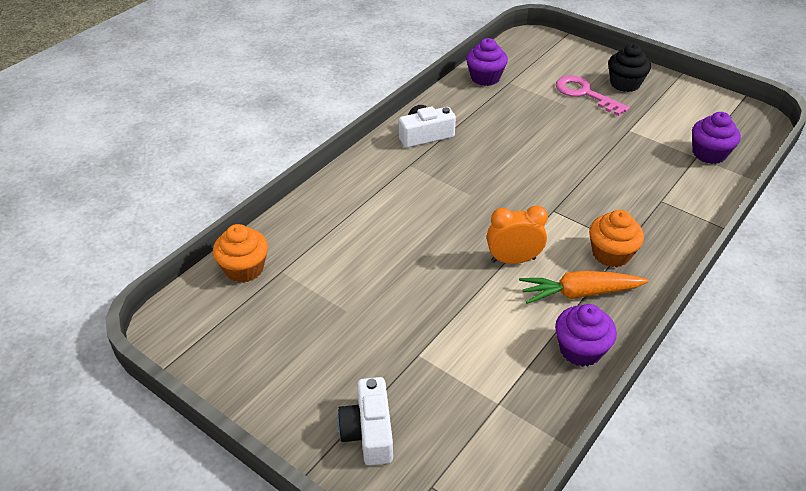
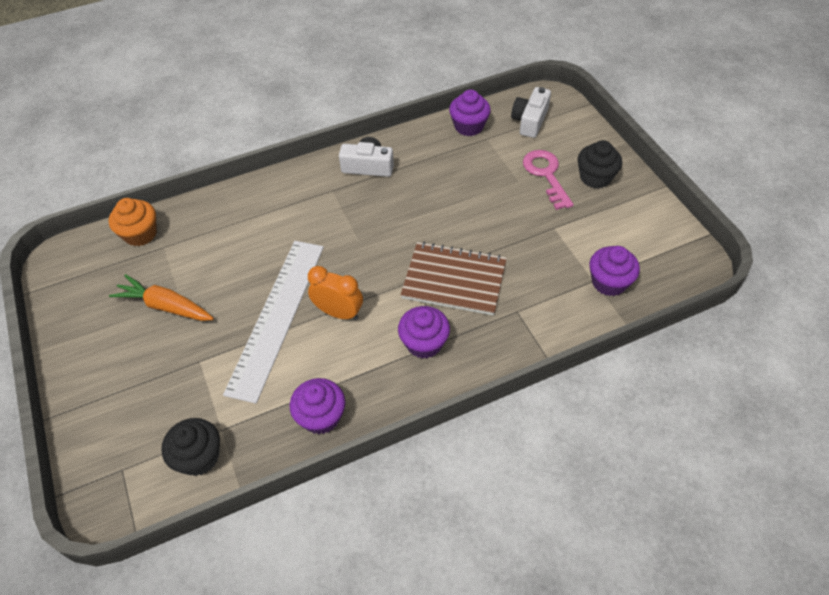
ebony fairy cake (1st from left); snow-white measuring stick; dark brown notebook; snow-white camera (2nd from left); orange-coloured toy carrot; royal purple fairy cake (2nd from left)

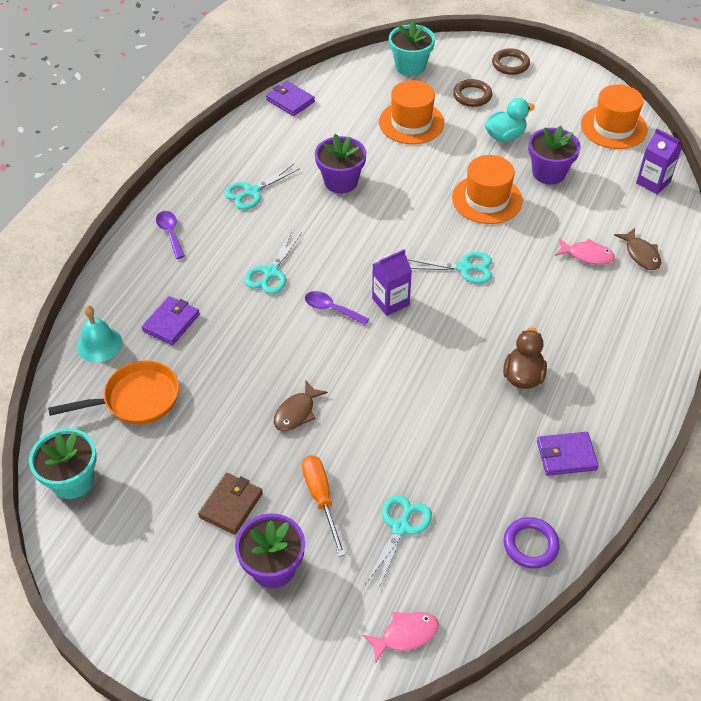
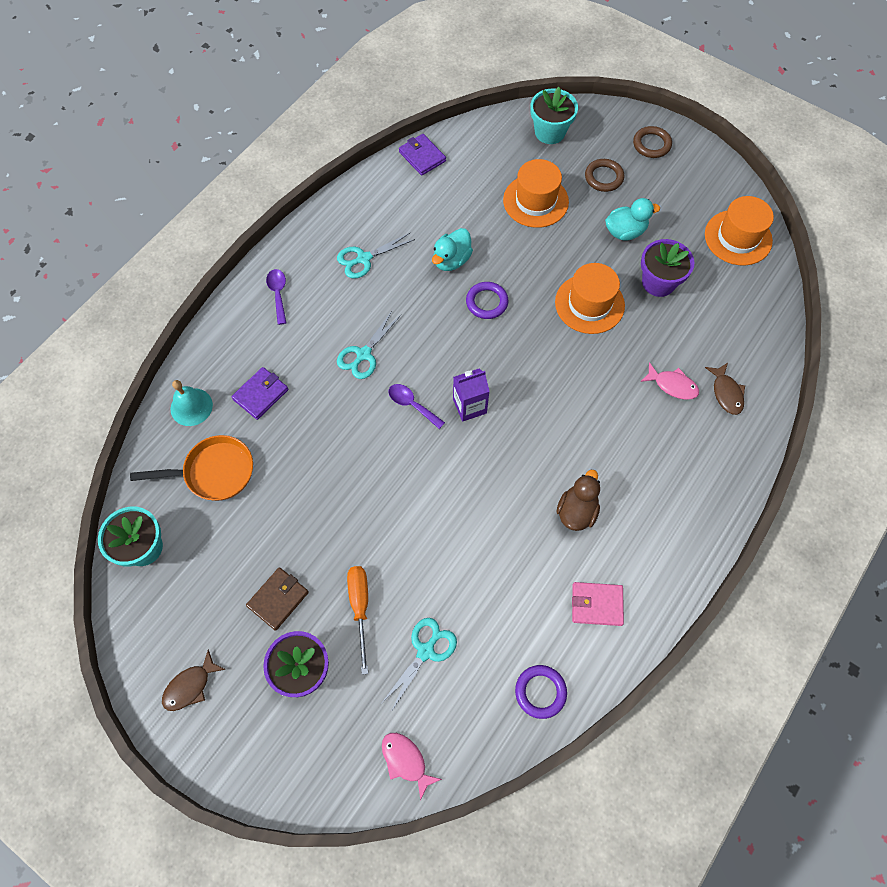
aqua shears (4th from left in the first image); royal purple carton (2nd from left in the first image); royal purple torus (1st from left); dark brown fish figure (1st from left); aqua rubber duck (1st from left); pink card wallet; pink fish figure (1st from left)

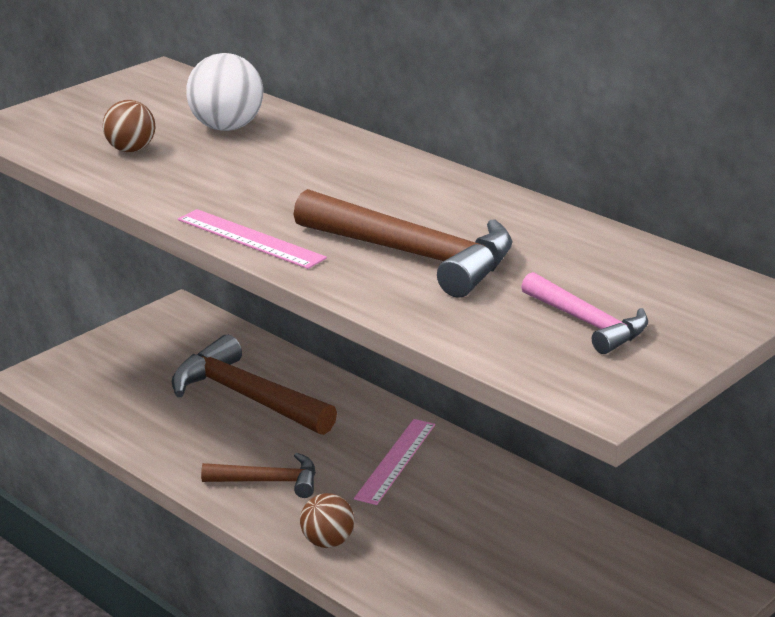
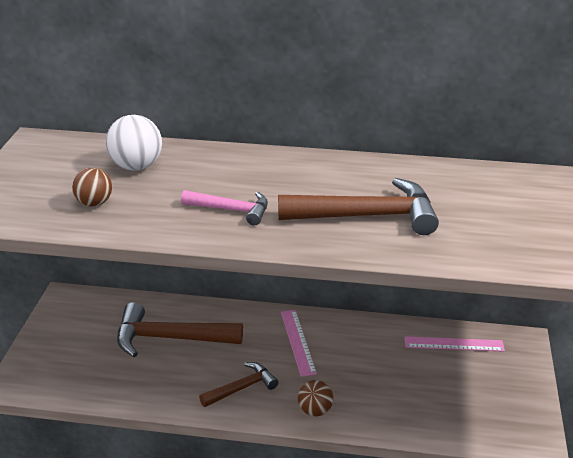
pink measuring stick (2nd from left); pink carpenter's hammer

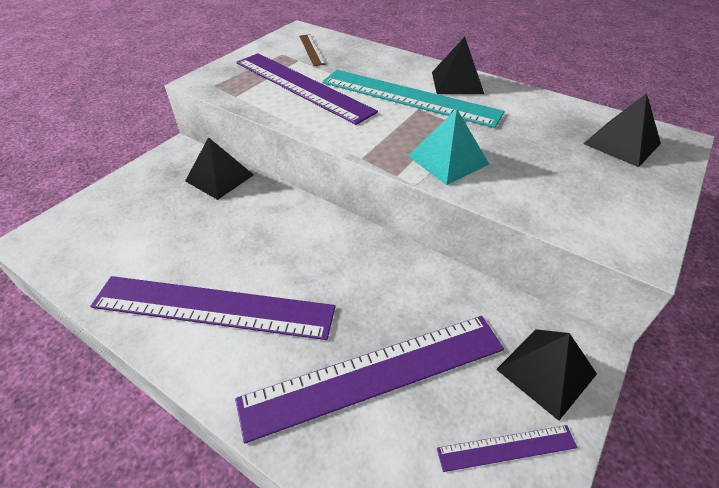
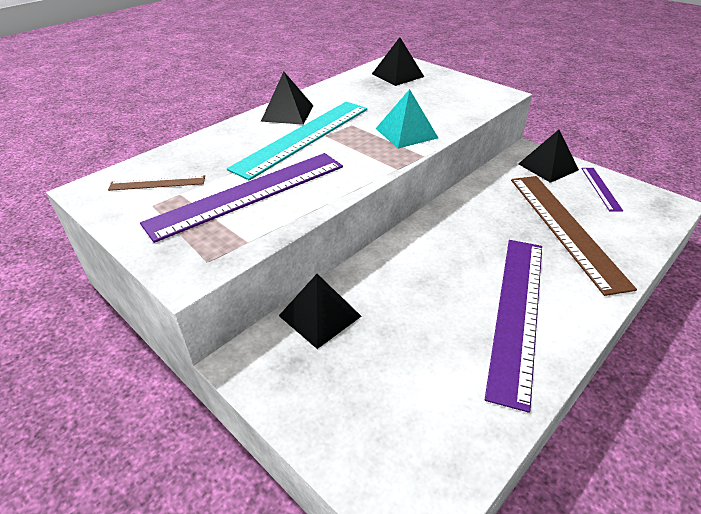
dark brown measuring stick (2nd from left)

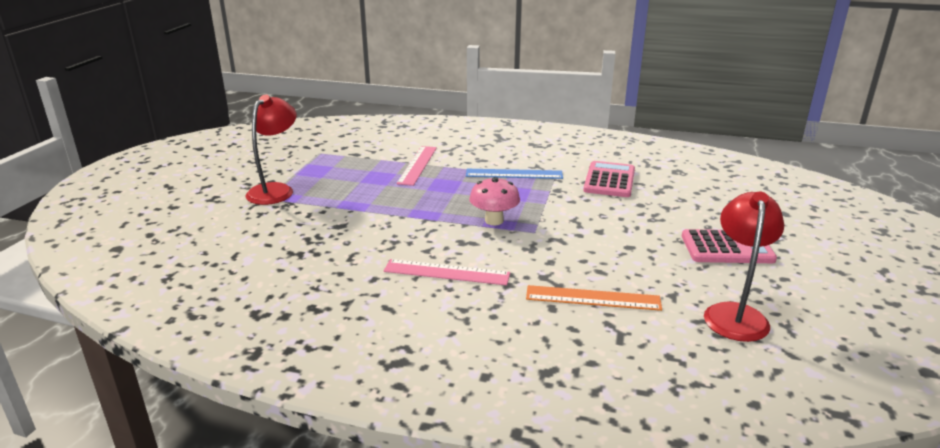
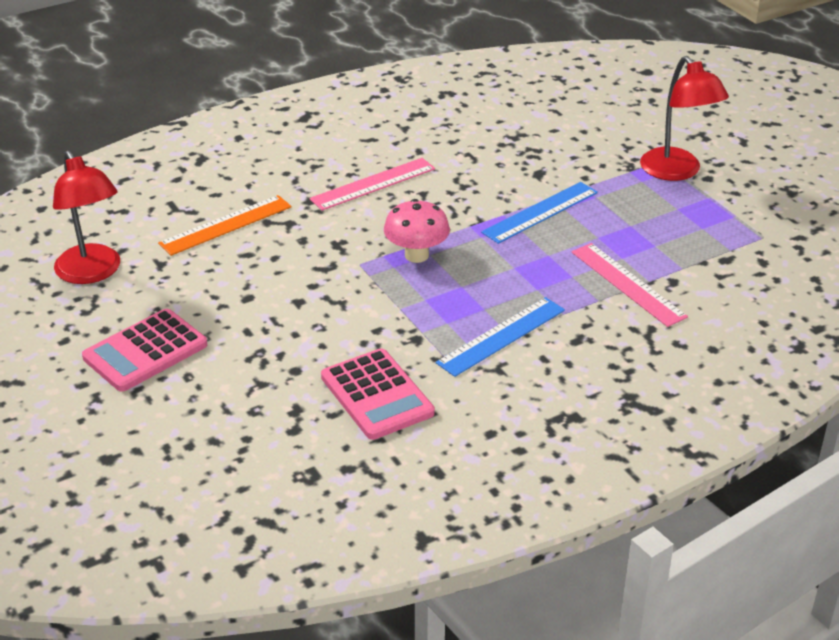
cobalt measuring stick (2nd from left)

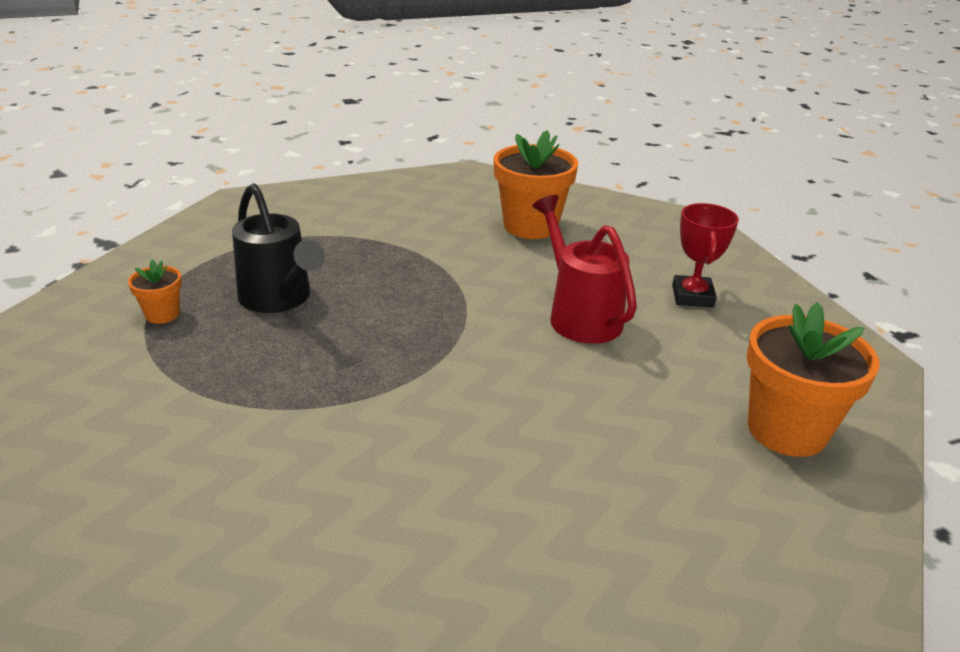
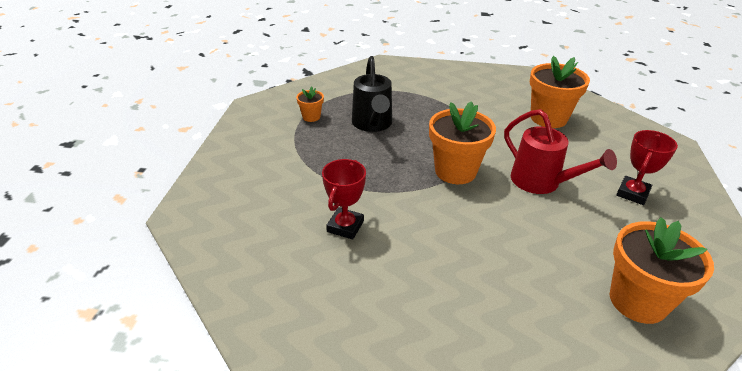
scarlet award cup (1st from left); orange-coloured flower pot (2nd from left); scarlet watering pot

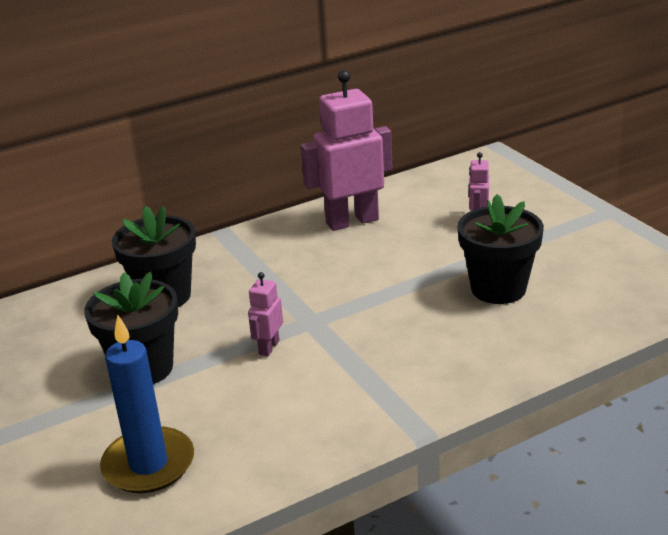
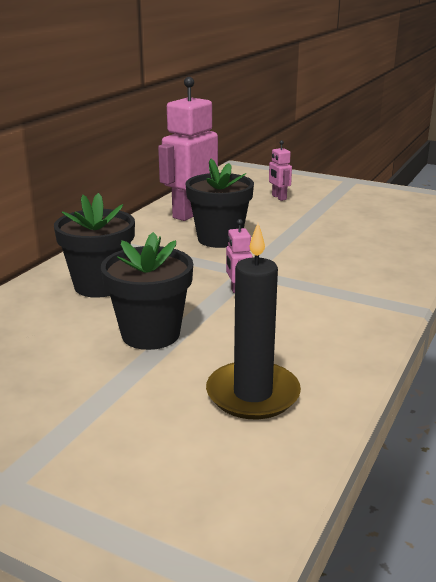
ebony flower pot (3rd from left); ebony wax candle

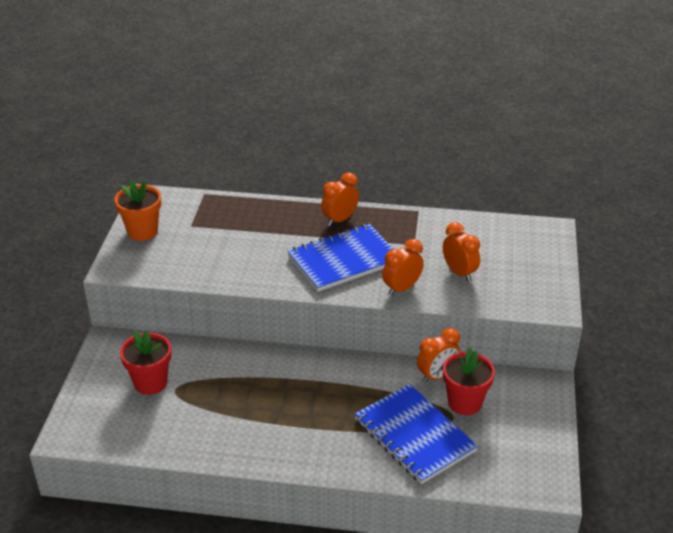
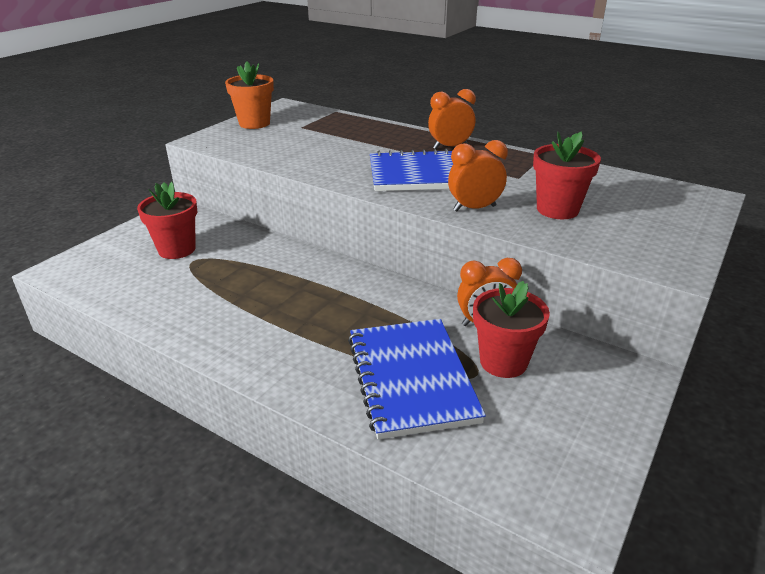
scarlet flower pot (3rd from left)

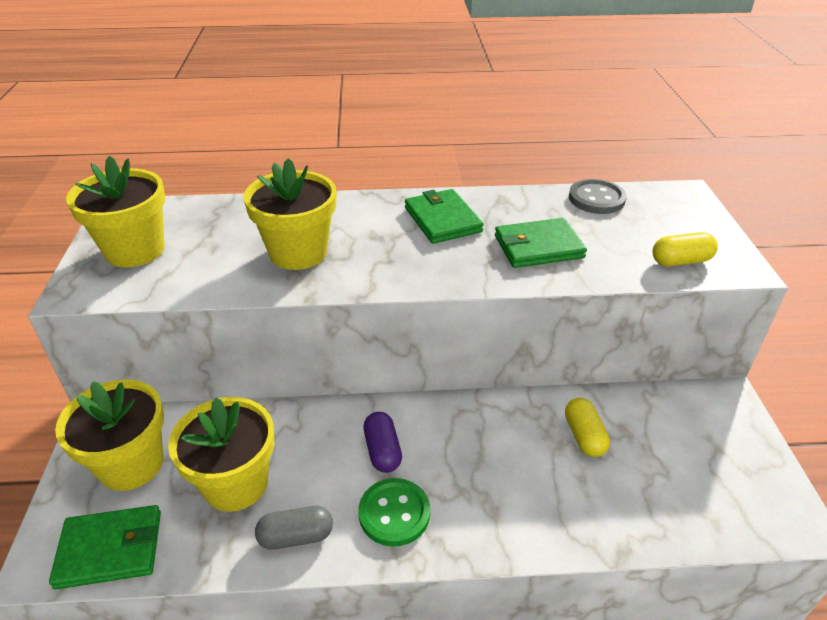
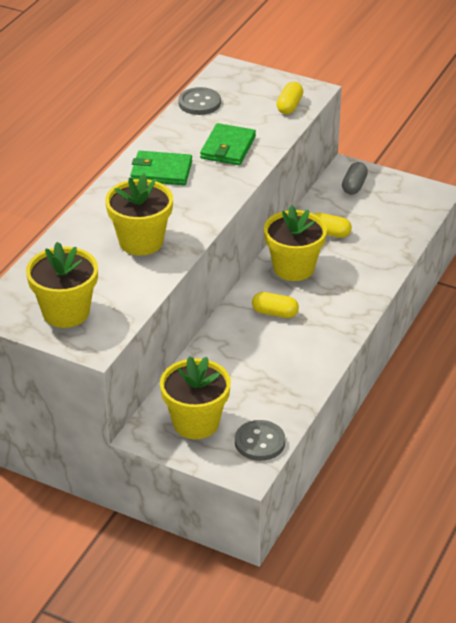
leaf-green sewing button; golden flower pot (4th from left); ash-grey capsule; ash-grey sewing button (2nd from left); golden capsule (1st from left)

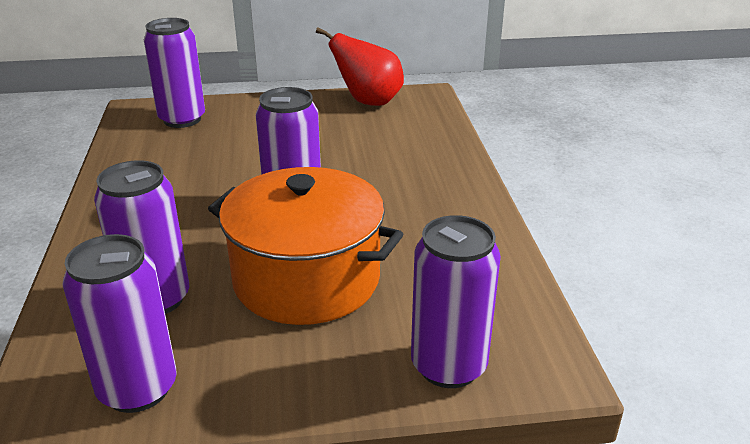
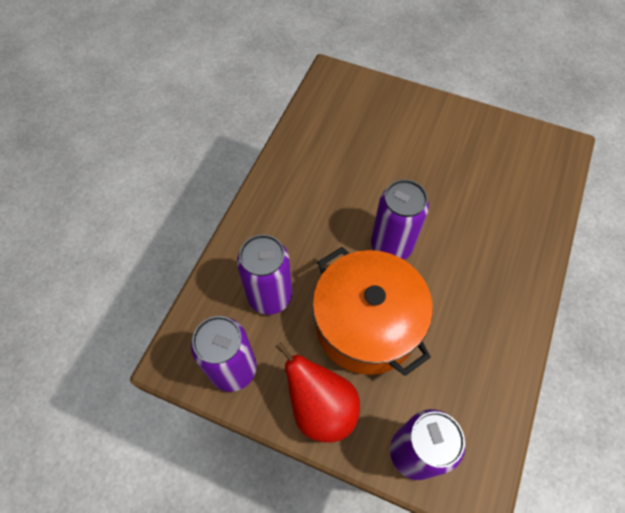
royal purple soda can (3rd from left in the first image); scarlet toy pear

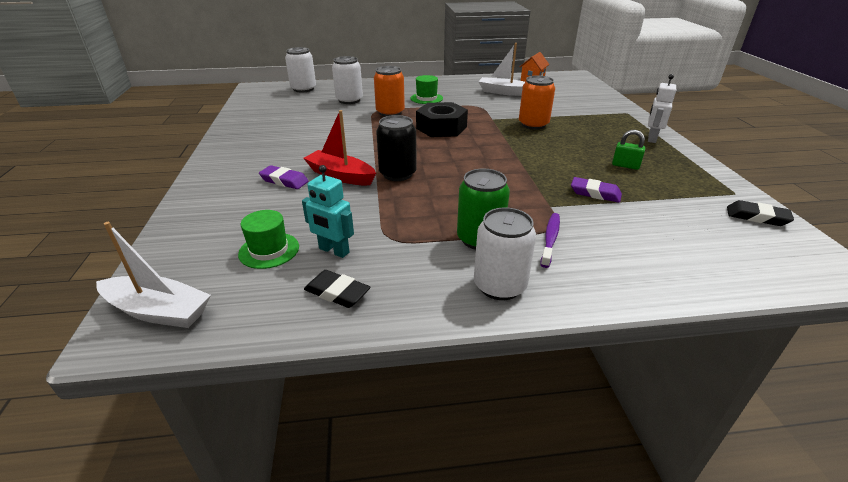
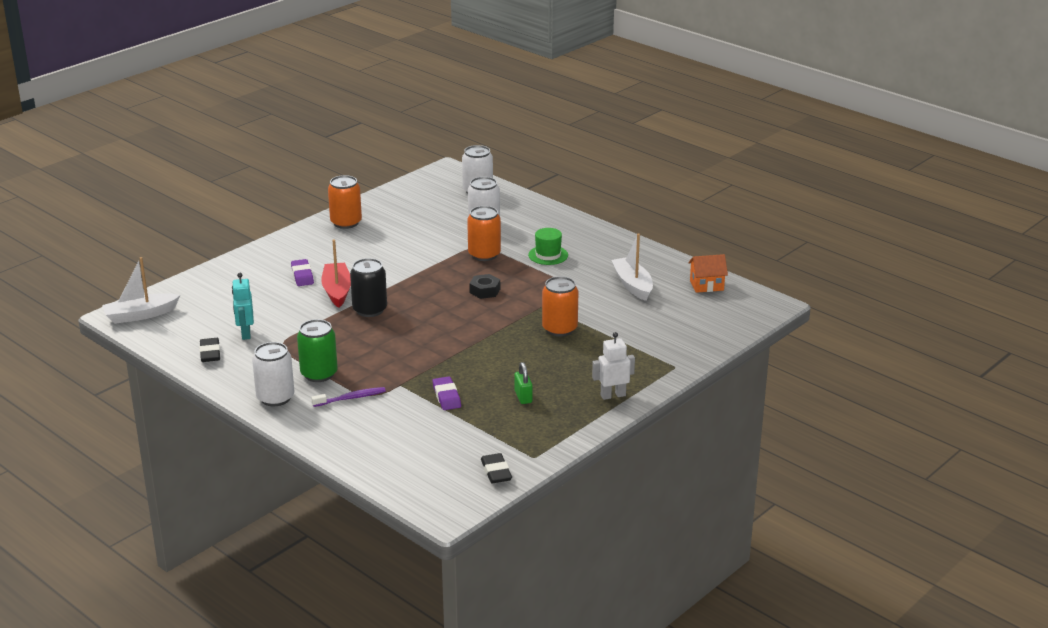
leaf-green top hat (1st from left in the first image); orange-coloured soda can (1st from left); snow-white boat (1st from left); ebony hex nut

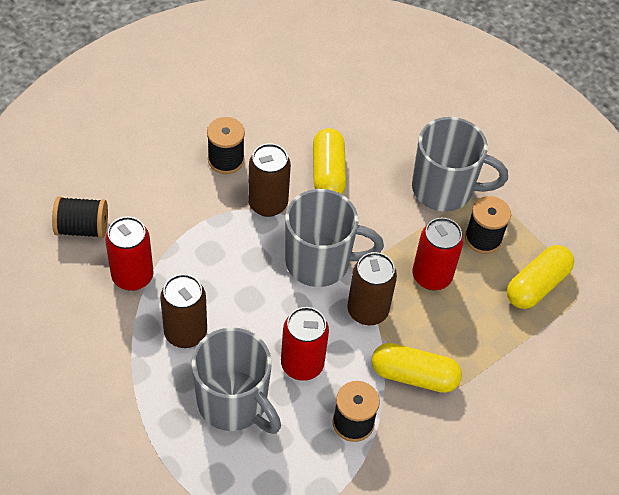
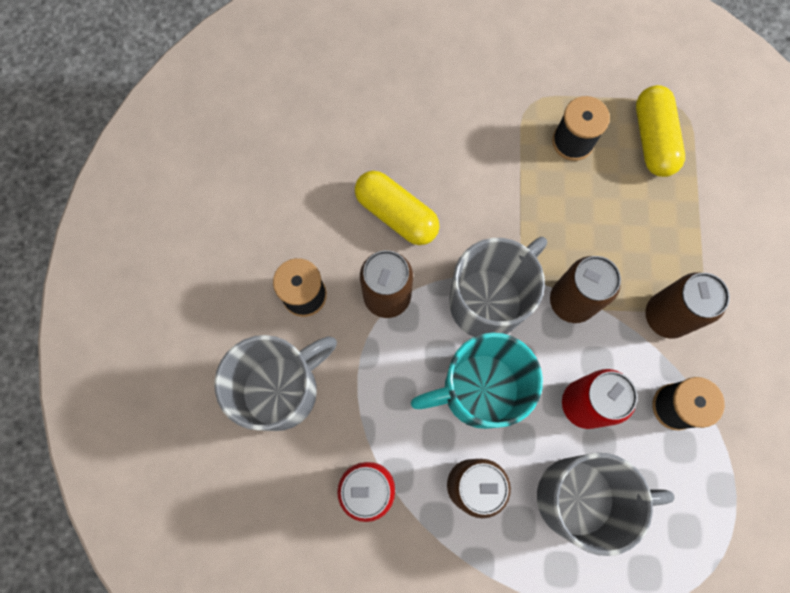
ebony spool (1st from left in the first image); scarlet soda can (3rd from left in the first image); aqua tea mug; ash-grey tea mug (1st from left); dark brown soda can (4th from left)

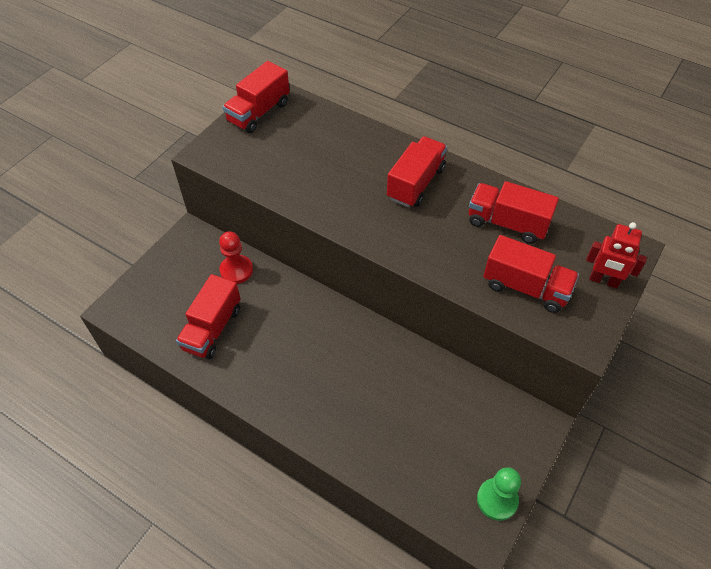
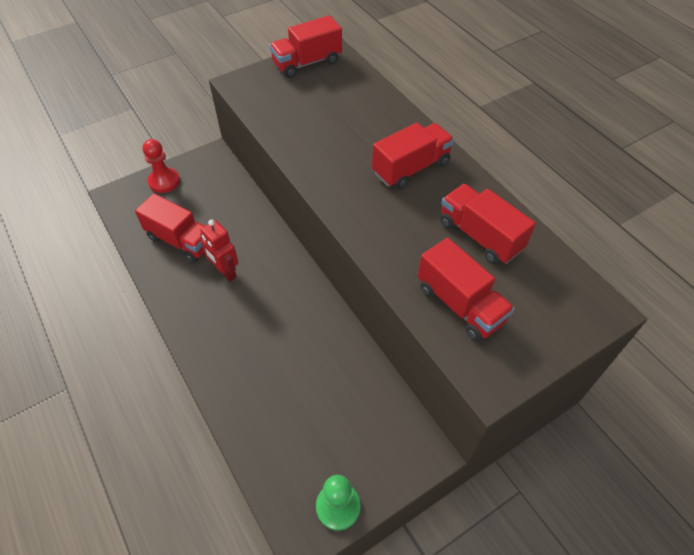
scarlet pawn; scarlet toy robot; scarlet lorry (1st from left)

